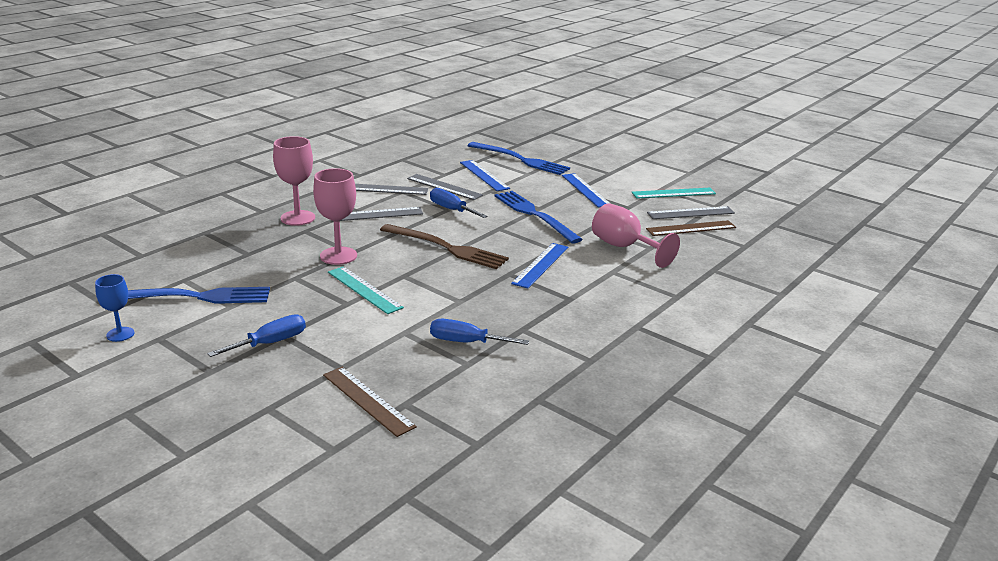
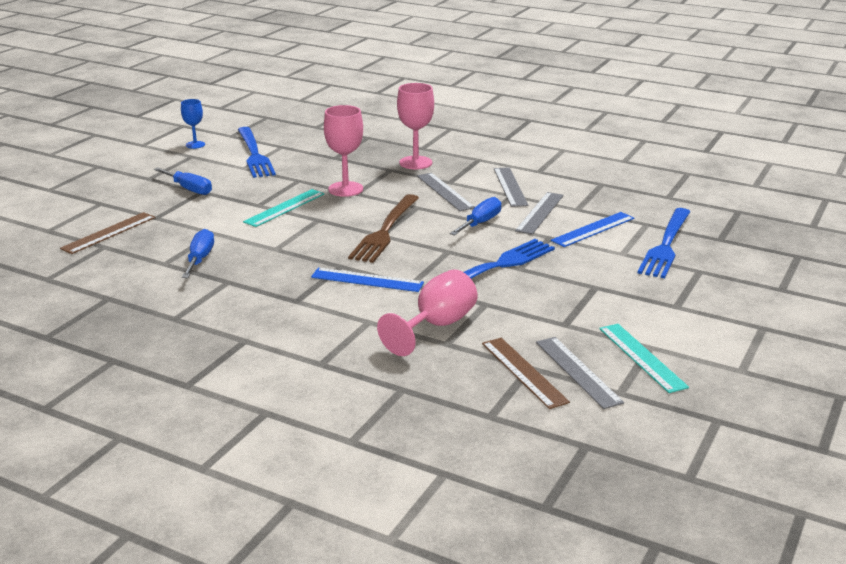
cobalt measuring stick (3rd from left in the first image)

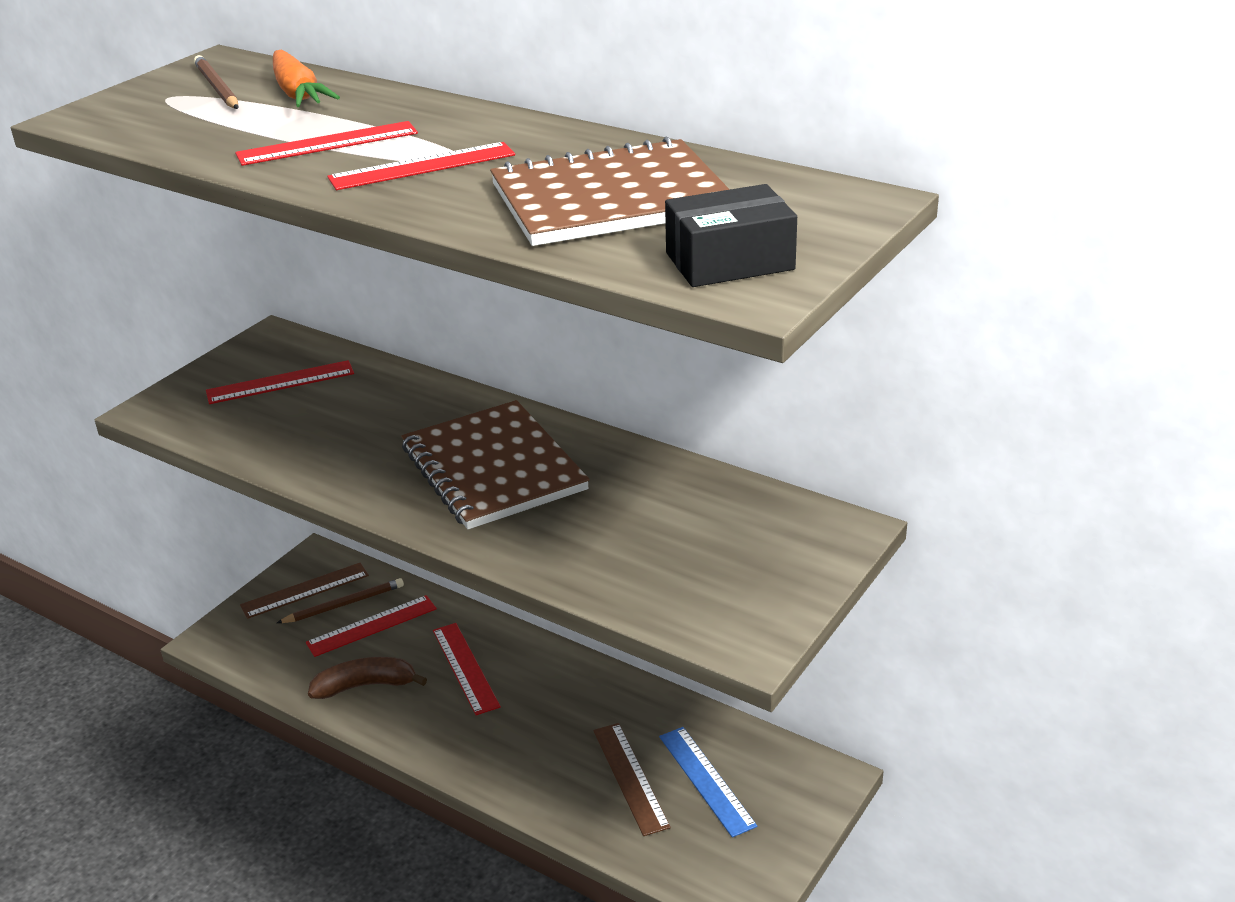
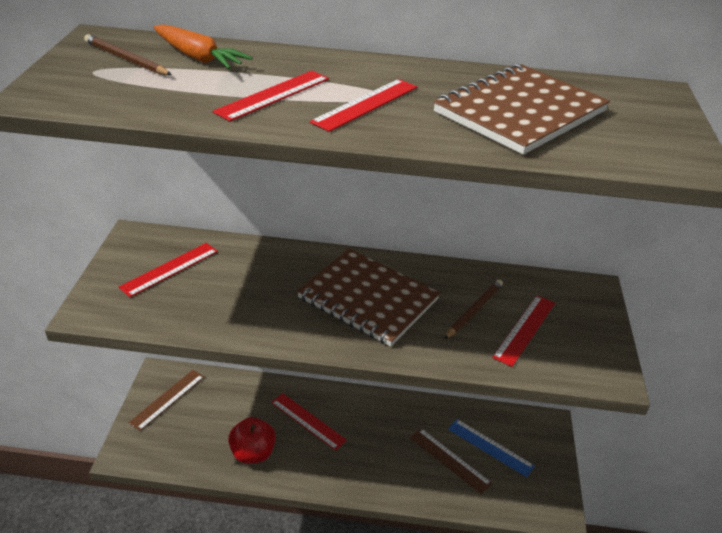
ebony box; dark brown pencil (2nd from left); scarlet measuring stick (5th from left); scarlet apple

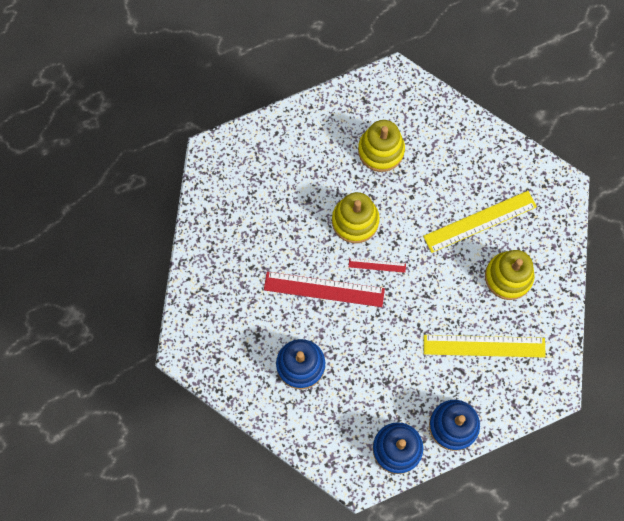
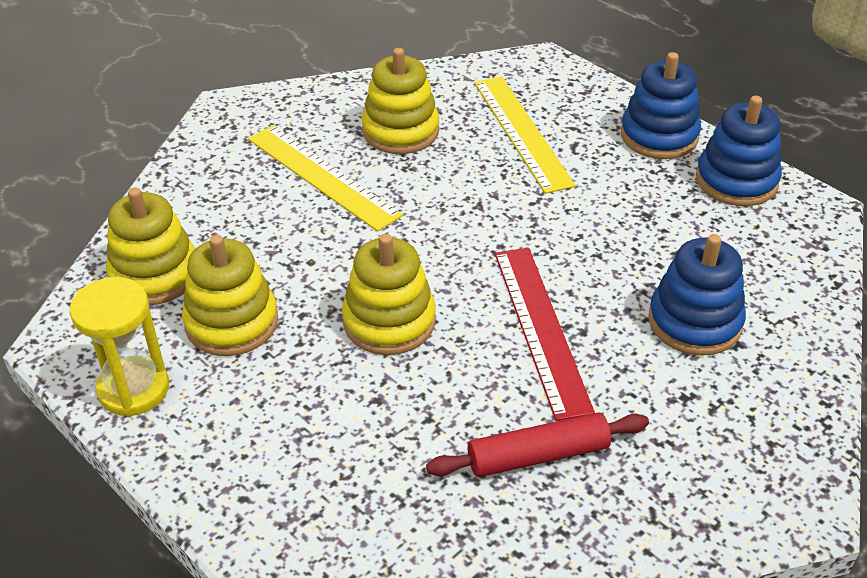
scarlet measuring stick (2nd from left in the first image); golden sand timer; golden stacking toy (1st from left); scarlet rolling pin

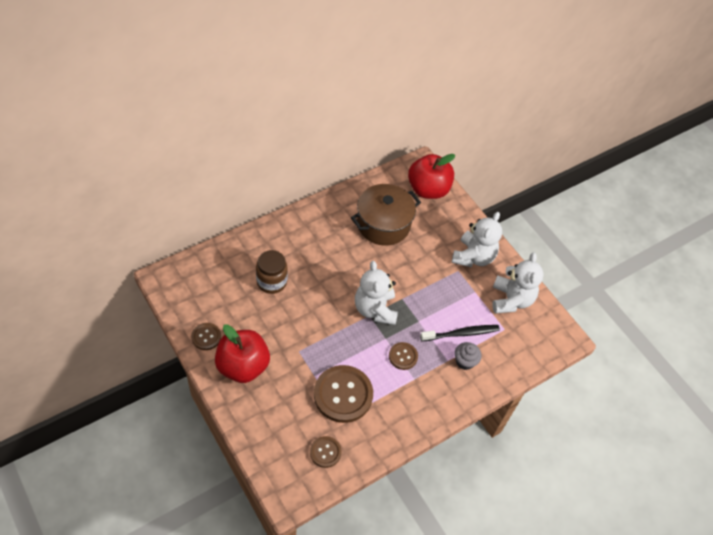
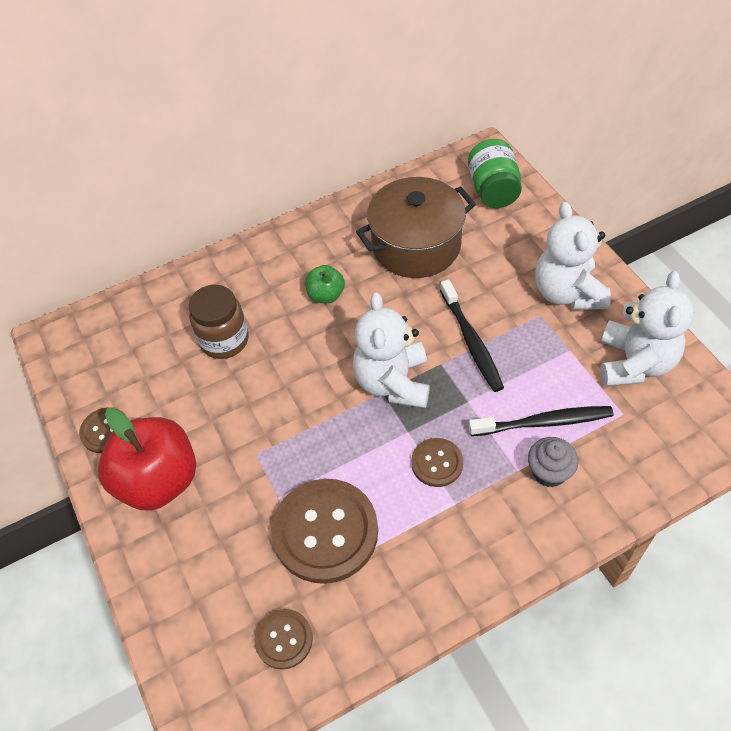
leaf-green apple; ebony tooth brush (1st from left); leaf-green jam jar; snow-white stuffed bear (2nd from left)

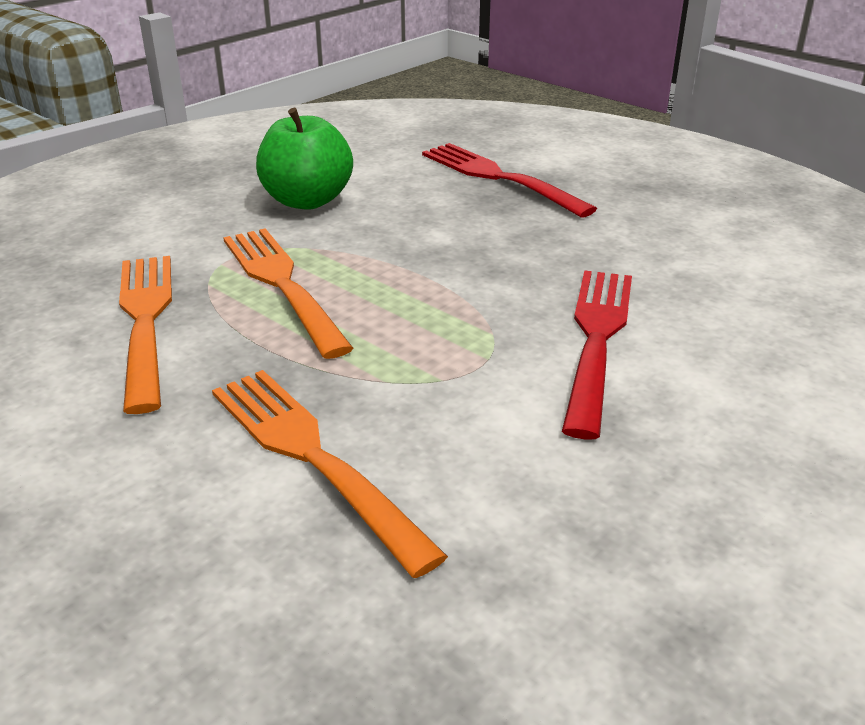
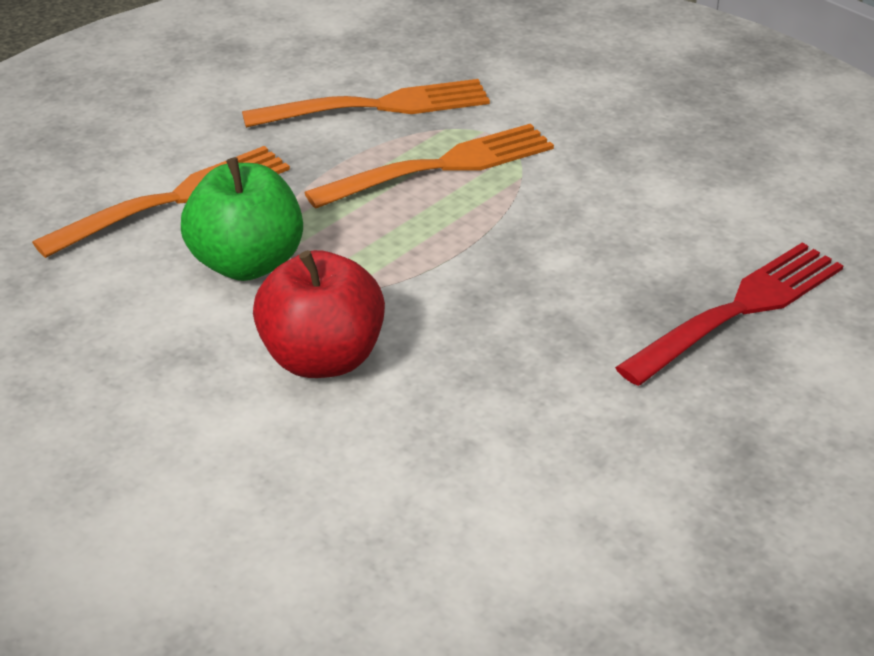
leaf-green apple; scarlet apple

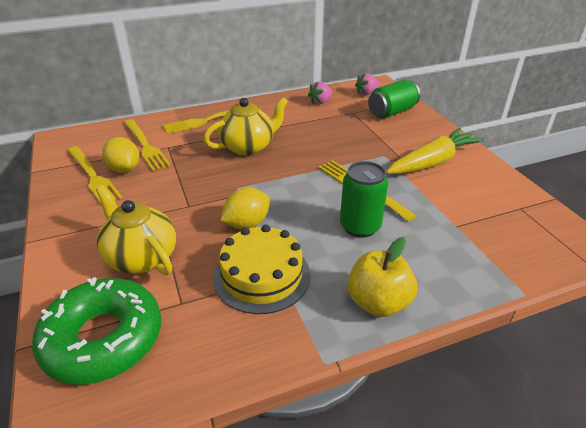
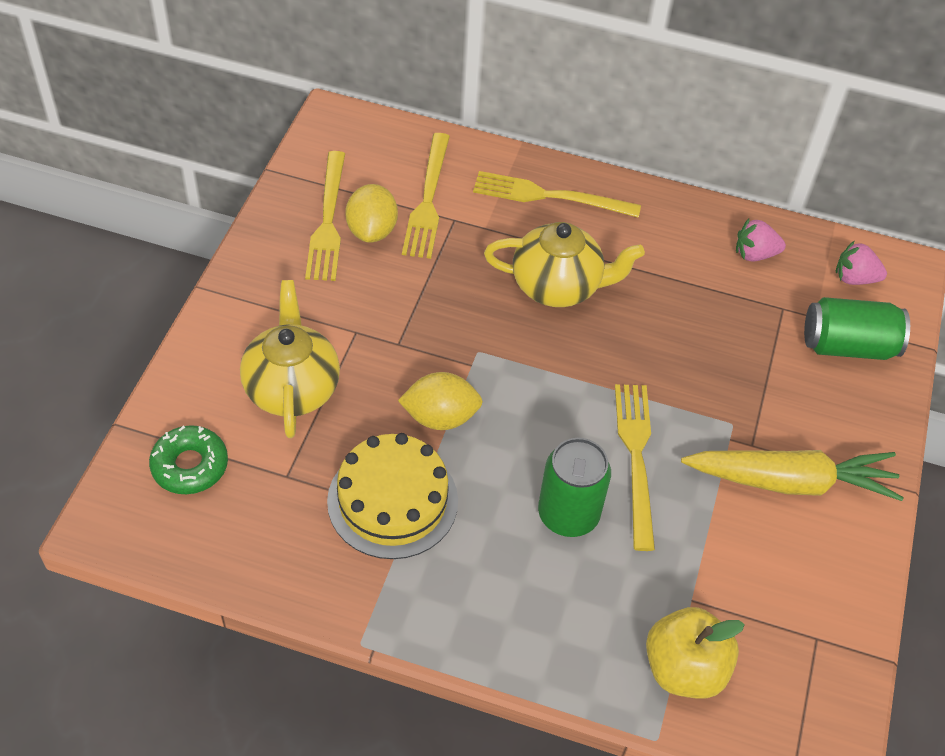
golden apple; leaf-green glazed donut

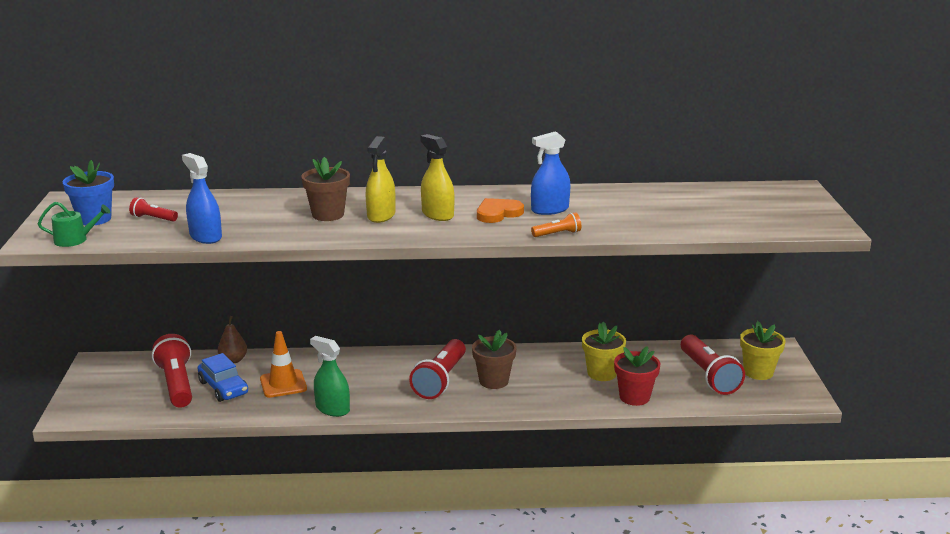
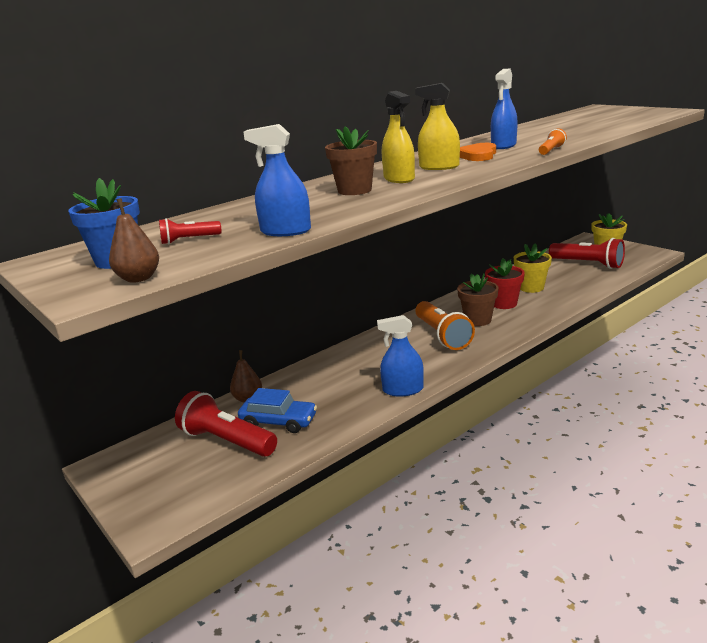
orange-coloured road cone; scarlet flower pot; dark brown toy pear (1st from left); cobalt spray bottle (2nd from left); orange-coloured pocket torch (1st from left)

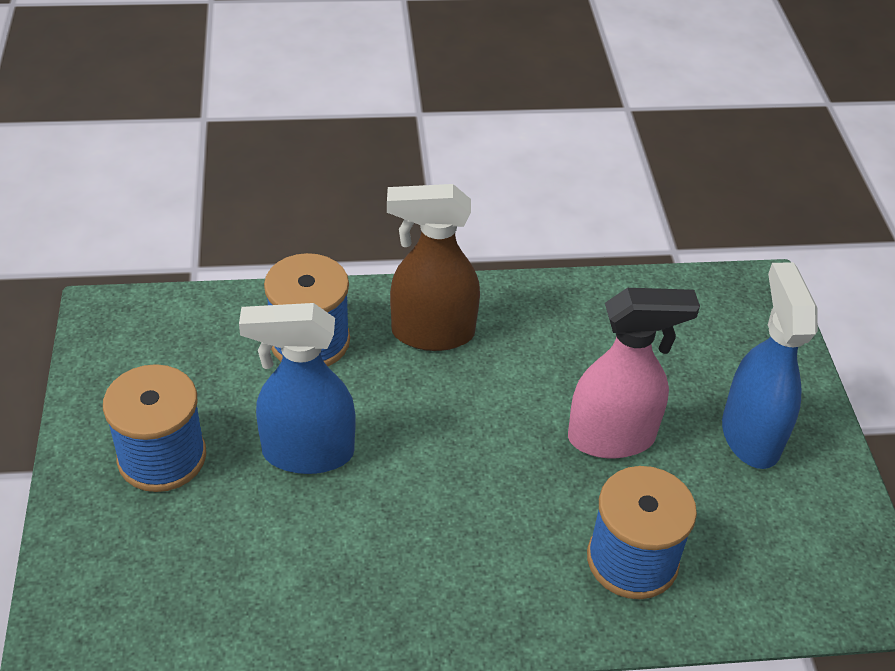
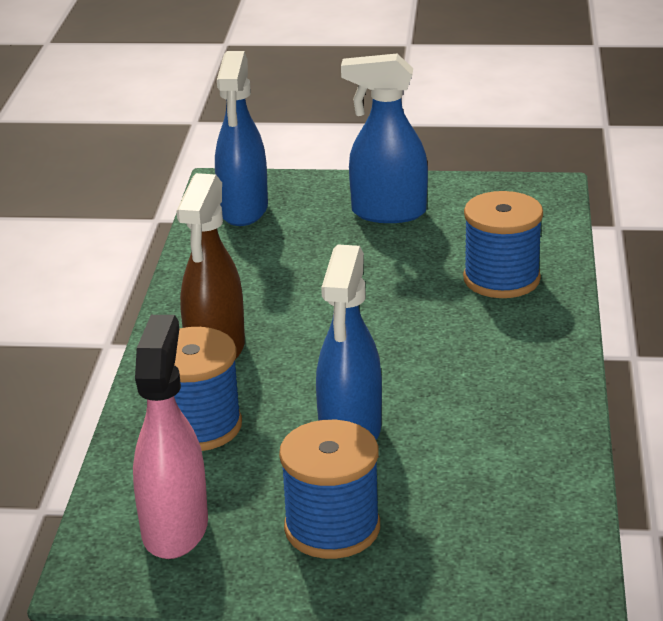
cobalt spray bottle (1st from left); pink spray bottle

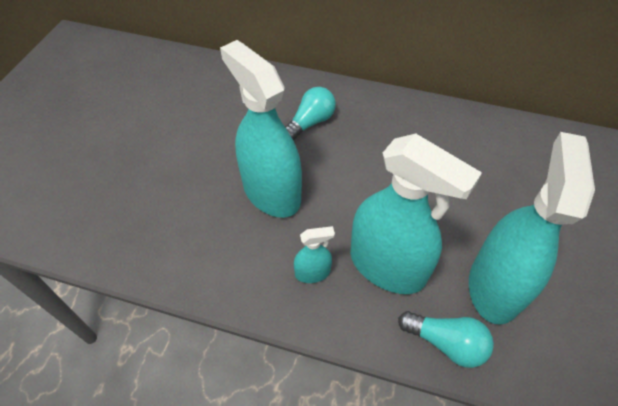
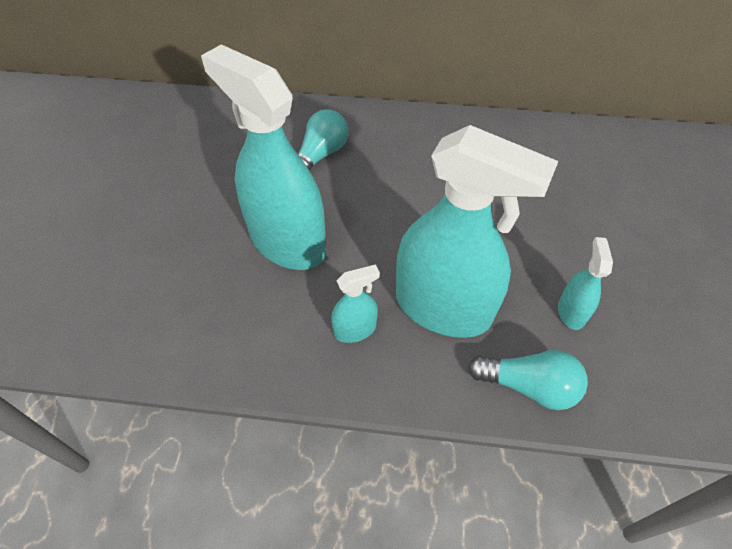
aqua spray bottle (4th from left)

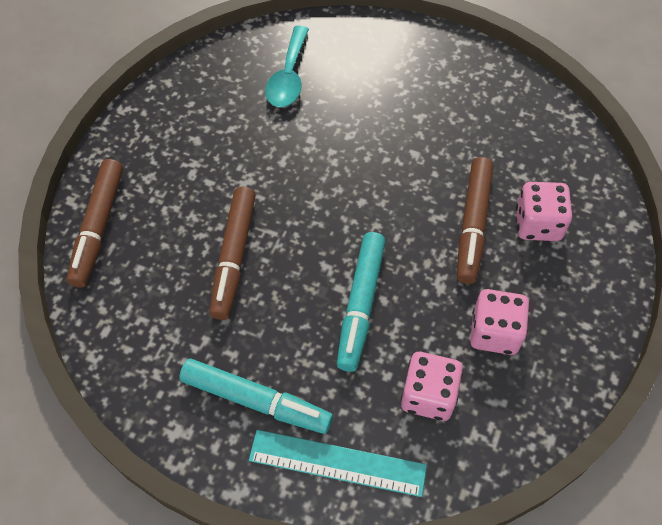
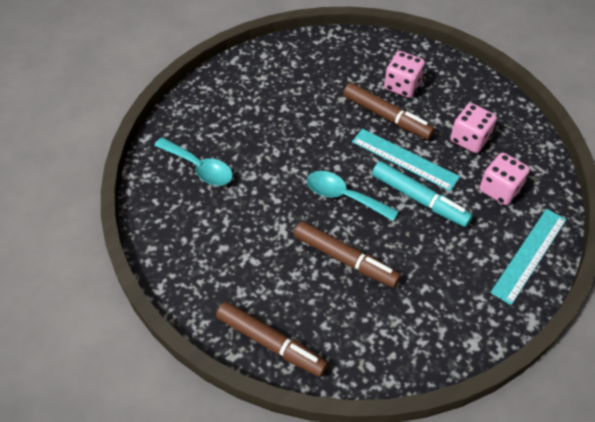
aqua marker (1st from left in the first image); aqua teaspoon (2nd from left); aqua measuring stick (1st from left)

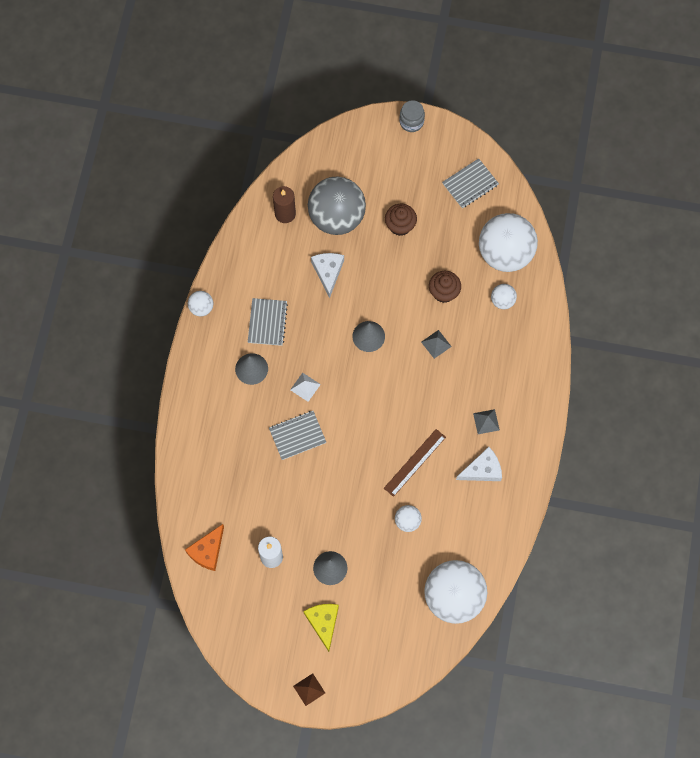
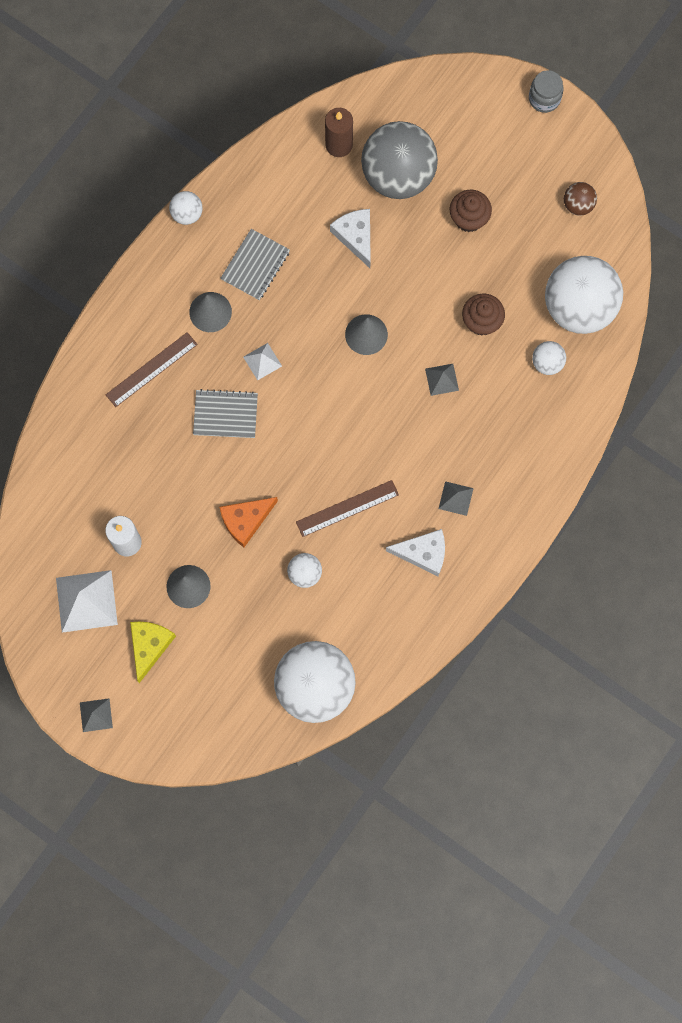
snow-white pyramid (1st from left); dark brown measuring stick (1st from left); orange-coloured cheese wedge; dark brown ball; ash-grey pyramid (1st from left); snow-white cheese wedge (1st from left)

